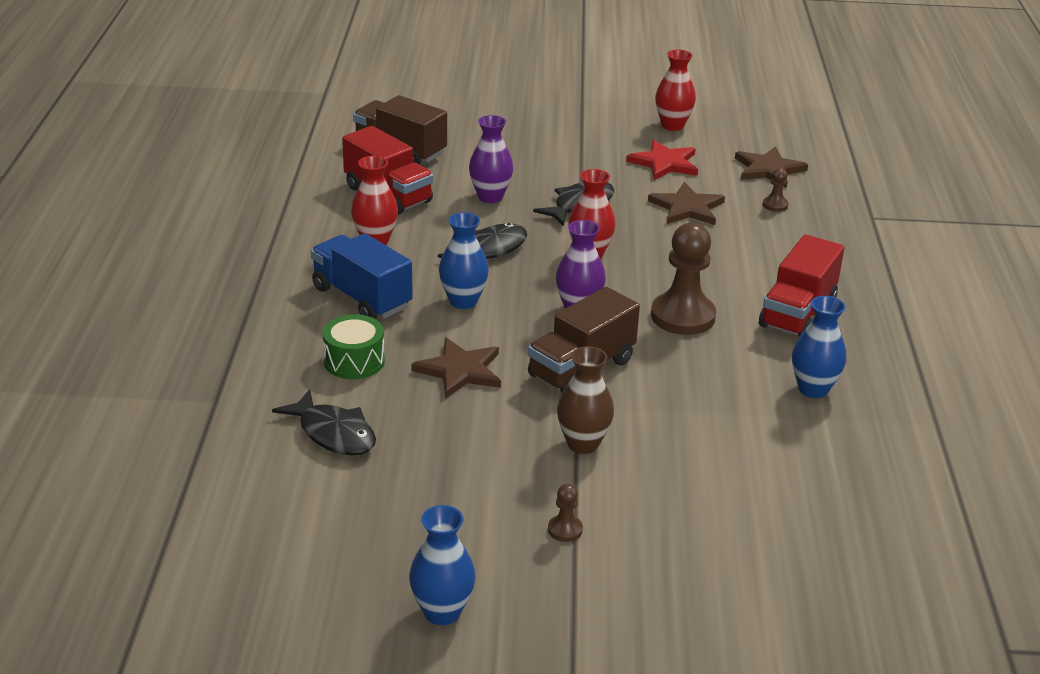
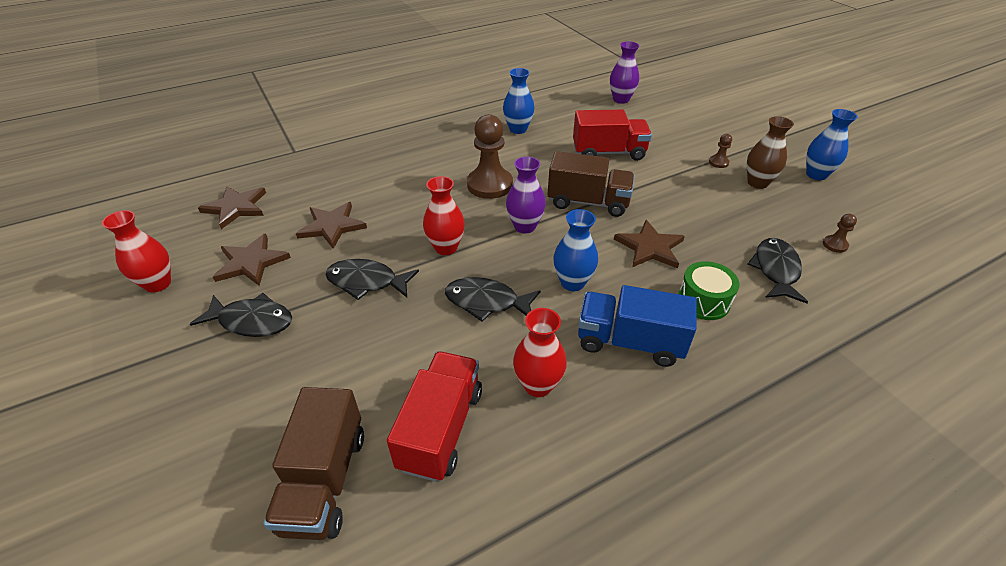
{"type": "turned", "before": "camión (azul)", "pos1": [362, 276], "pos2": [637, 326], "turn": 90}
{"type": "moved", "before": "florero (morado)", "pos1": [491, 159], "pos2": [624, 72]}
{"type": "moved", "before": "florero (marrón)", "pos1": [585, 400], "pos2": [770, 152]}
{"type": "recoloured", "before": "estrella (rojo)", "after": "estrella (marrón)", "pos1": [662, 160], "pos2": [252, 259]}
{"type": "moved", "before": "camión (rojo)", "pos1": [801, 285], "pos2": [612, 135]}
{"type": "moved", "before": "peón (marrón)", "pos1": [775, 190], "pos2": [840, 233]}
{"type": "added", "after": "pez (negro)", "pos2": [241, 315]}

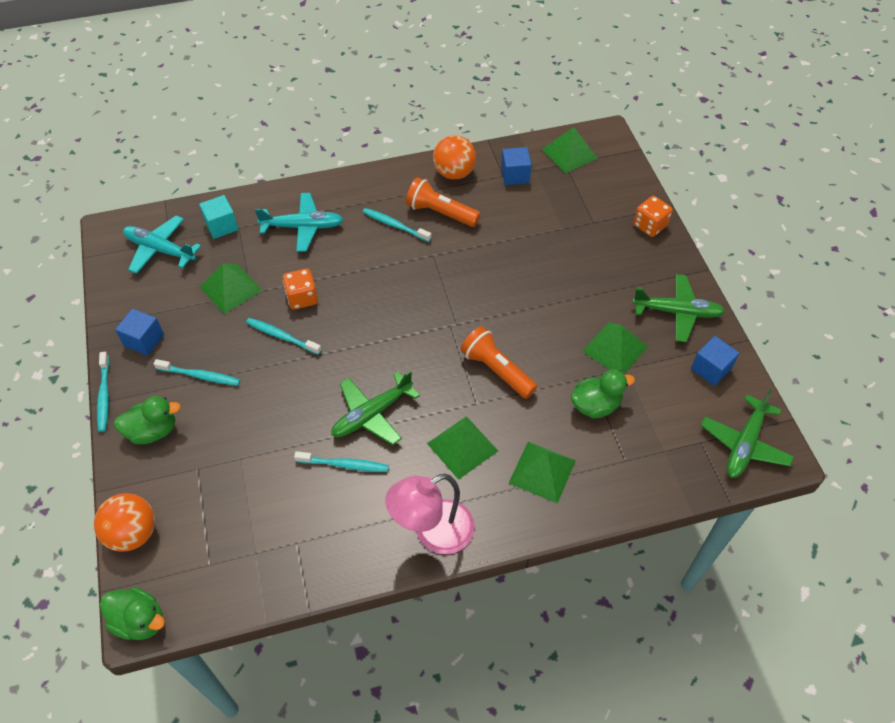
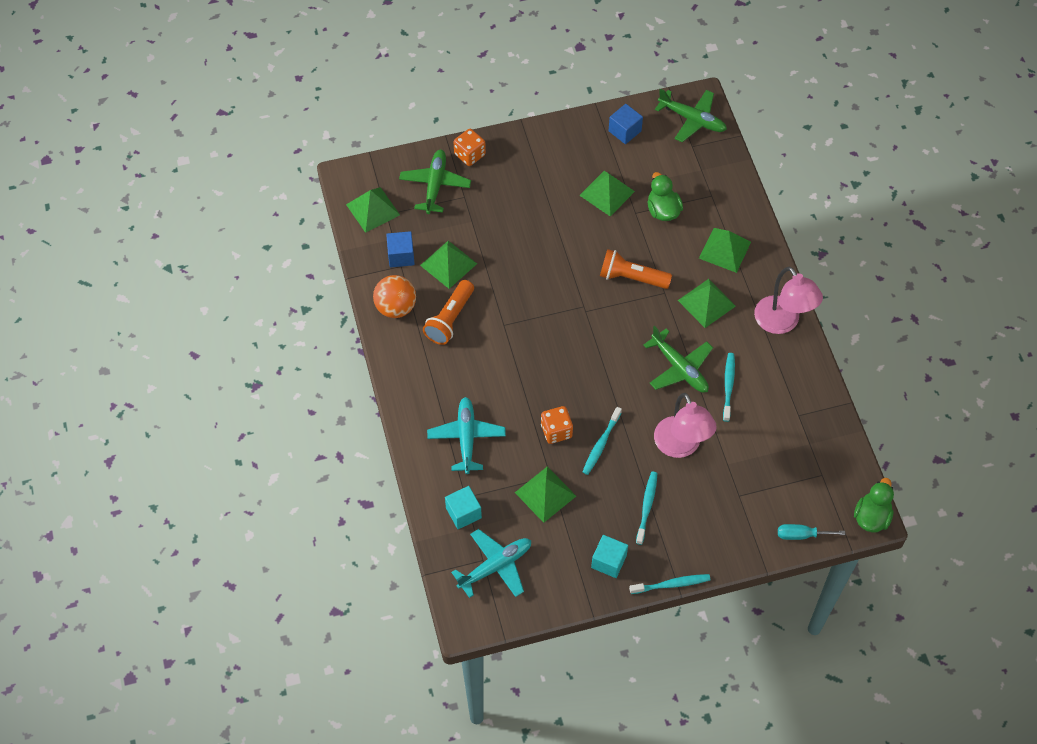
{"type": "replaced", "before": "pelota (naranja)", "after": "destornillador (turquesa)", "pos1": [124, 522], "pos2": [811, 532]}
{"type": "removed", "before": "pato (verde)", "pos1": [147, 420]}
{"type": "recoloured", "before": "cubo (azul)", "after": "cubo (turquesa)", "pos1": [139, 332], "pos2": [609, 556]}
{"type": "turned", "before": "avión (turquesa)", "pos1": [162, 245], "pos2": [491, 563], "turn": -150}
{"type": "removed", "before": "cepillo de dientes (turquesa)", "pos1": [397, 225]}
{"type": "turned", "before": "lámpara de mano (naranja)", "pos1": [499, 362], "pos2": [636, 269], "turn": 60}
{"type": "moved", "before": "avión (verde)", "pos1": [678, 308], "pos2": [435, 182]}
{"type": "added", "after": "pirámide (verde)", "pos2": [448, 265]}
{"type": "added", "after": "lámpara (rosa)", "pos2": [685, 425]}

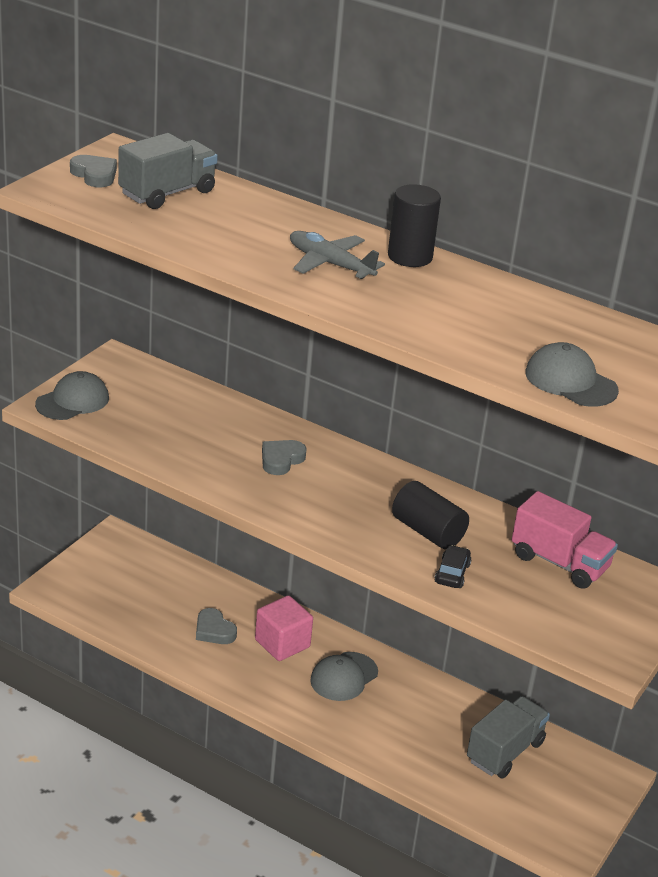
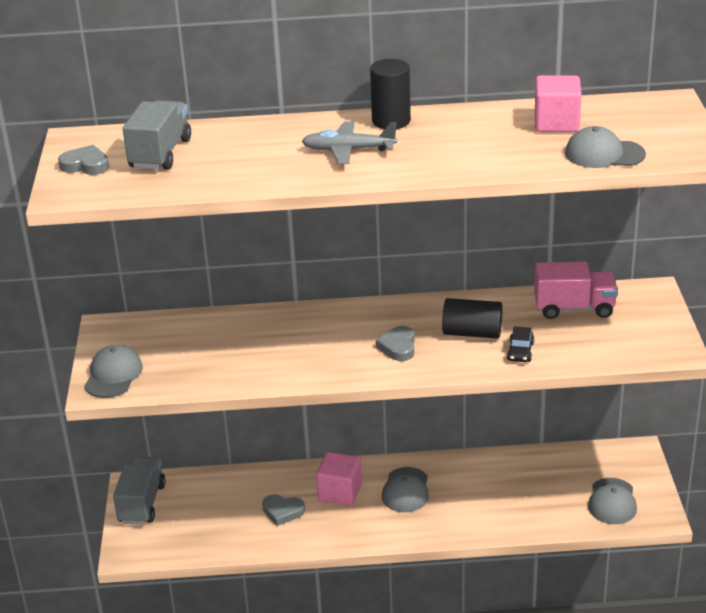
{"type": "moved", "before": "corazón (gris)", "pos1": [284, 457], "pos2": [395, 343]}
{"type": "turned", "before": "coche (negro)", "pos1": [452, 566], "pos2": [520, 344], "turn": -150}
{"type": "moved", "before": "camión (gris)", "pos1": [508, 737], "pos2": [139, 491]}
{"type": "added", "after": "cubo (rosa)", "pos2": [558, 103]}
{"type": "added", "after": "gorra (gris)", "pos2": [612, 501]}

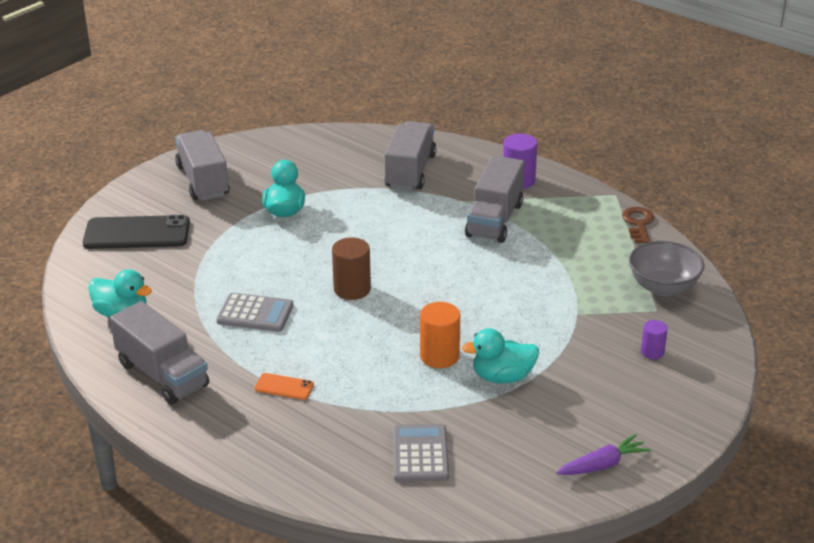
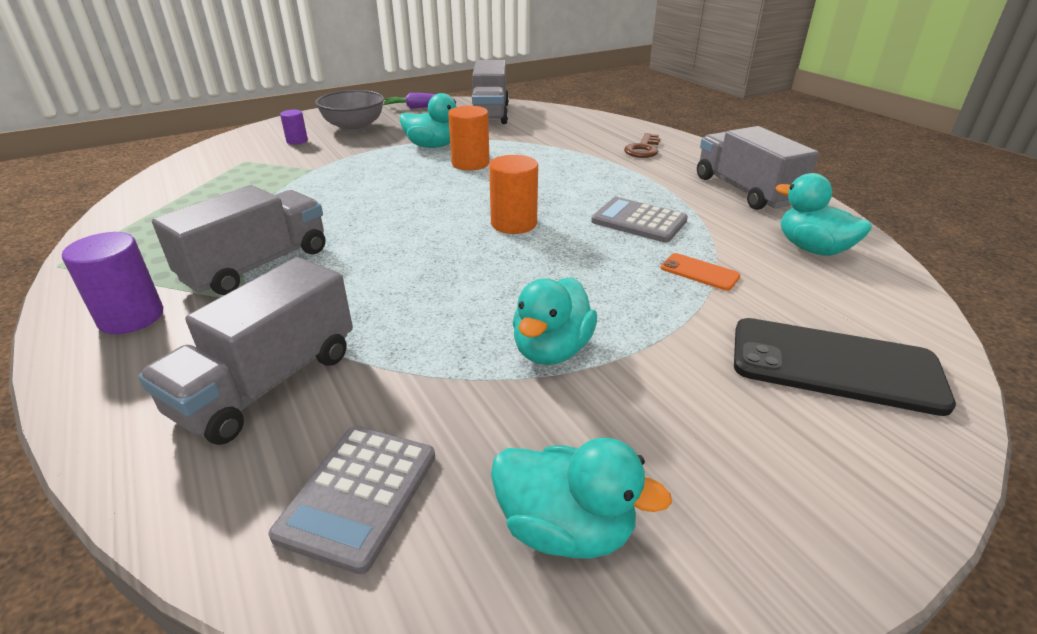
{"type": "moved", "before": "camión (gris)", "pos1": [202, 165], "pos2": [490, 92]}
{"type": "moved", "before": "móvil (naranja)", "pos1": [284, 386], "pos2": [700, 272]}
{"type": "recoloured", "before": "cilindro (marrón)", "after": "cilindro (naranja)", "pos1": [351, 268], "pos2": [513, 194]}
{"type": "moved", "before": "calculadora (gris)", "pos1": [421, 453], "pos2": [351, 500]}
{"type": "moved", "before": "llave (marrón)", "pos1": [638, 225], "pos2": [642, 145]}
{"type": "moved", "before": "cuenco (gris)", "pos1": [666, 268], "pos2": [349, 111]}
{"type": "added", "after": "pato (turquesa)", "pos2": [581, 498]}

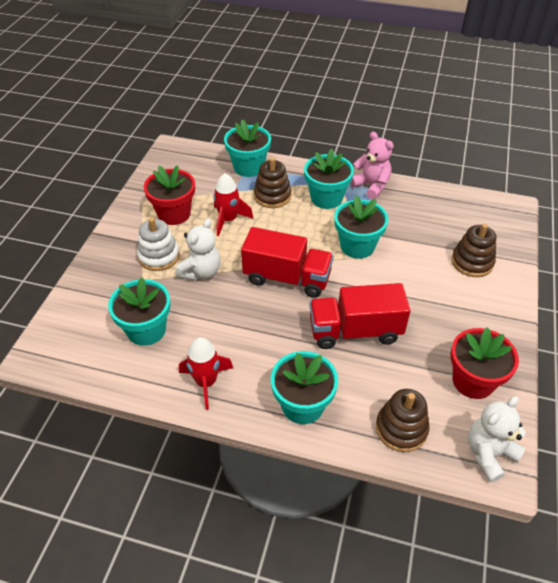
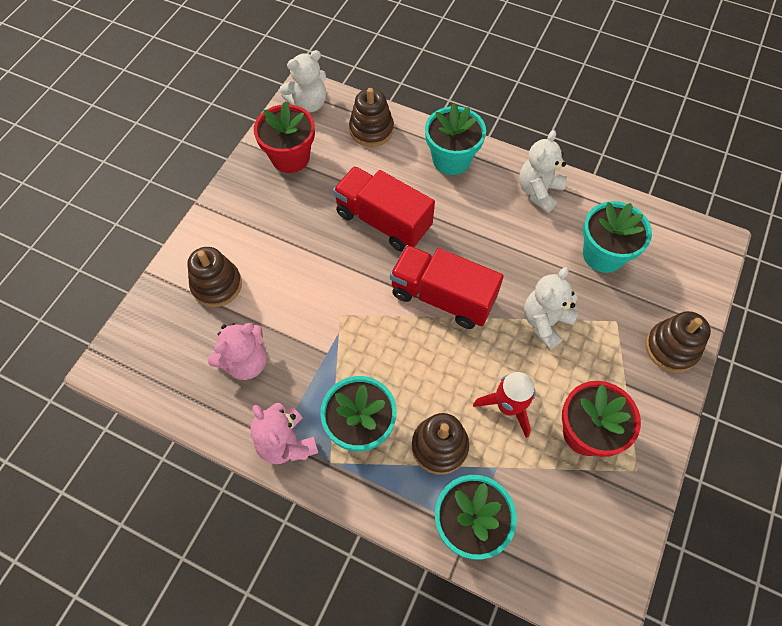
{"type": "removed", "before": "juguete apilable (blanco)", "pos1": [158, 244]}
{"type": "replaced", "before": "cohete (rojo)", "after": "osito (blanco)", "pos1": [206, 373], "pos2": [543, 171]}
{"type": "turned", "before": "camión (rojo)", "pos1": [360, 316], "pos2": [384, 209], "turn": -150}
{"type": "removed", "before": "maceta (turquesa)", "pos1": [361, 227]}
{"type": "added", "after": "osito (rosa)", "pos2": [237, 351]}
{"type": "added", "after": "juguete apilable (marrón)", "pos2": [678, 341]}

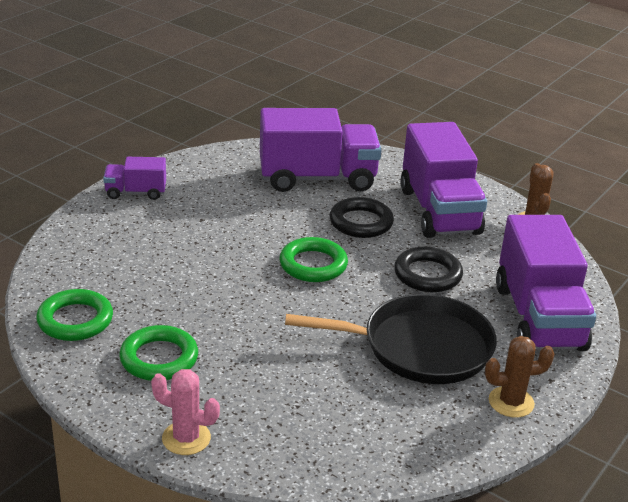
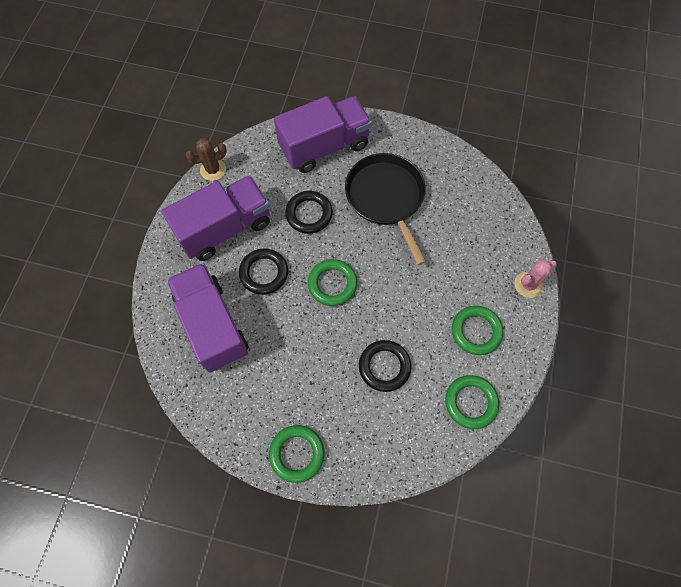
{"type": "replaced", "before": "camión (morado)", "after": "anillo (verde)", "pos1": [134, 178], "pos2": [297, 454]}
{"type": "turned", "before": "cactus (rosa)", "pos1": [185, 412], "pos2": [536, 278], "turn": 60}
{"type": "removed", "before": "cactus (marrón)", "pos1": [520, 377]}
{"type": "added", "after": "anillo (negro)", "pos2": [385, 366]}

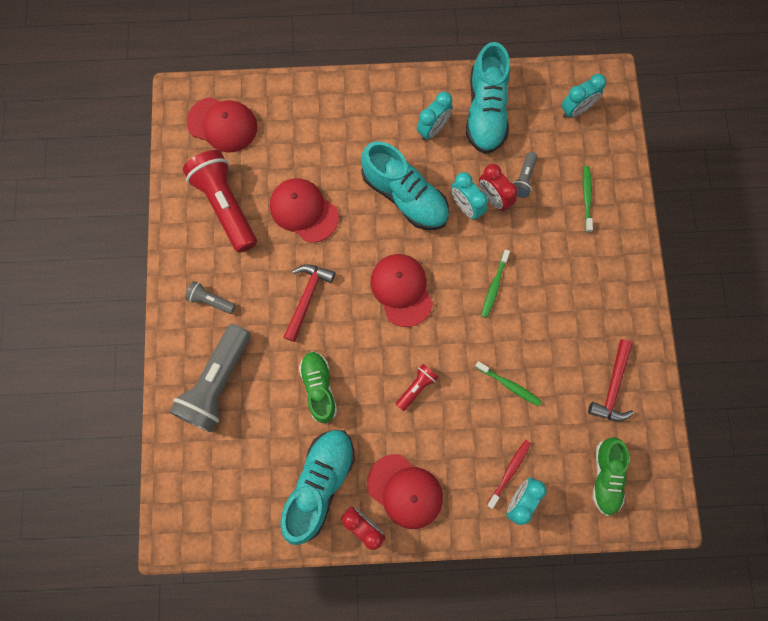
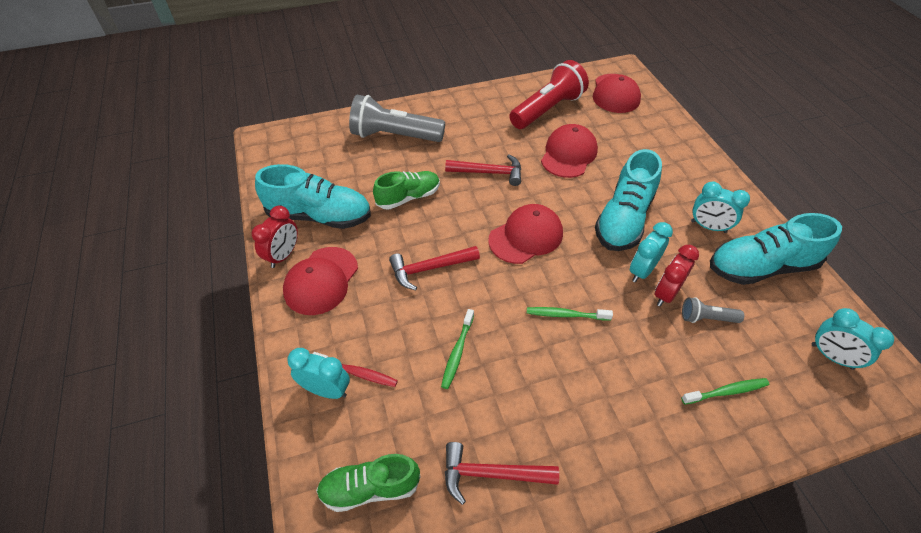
{"type": "removed", "before": "lámpara de mano (gris)", "pos1": [210, 297]}
{"type": "replaced", "before": "lámpara de mano (rojo)", "after": "martillo (rojo)", "pos1": [417, 387], "pos2": [434, 268]}

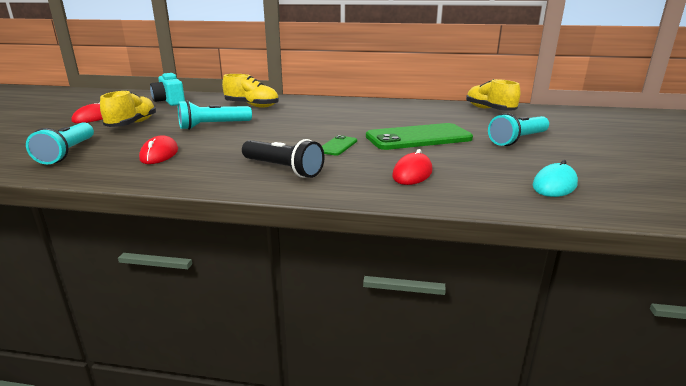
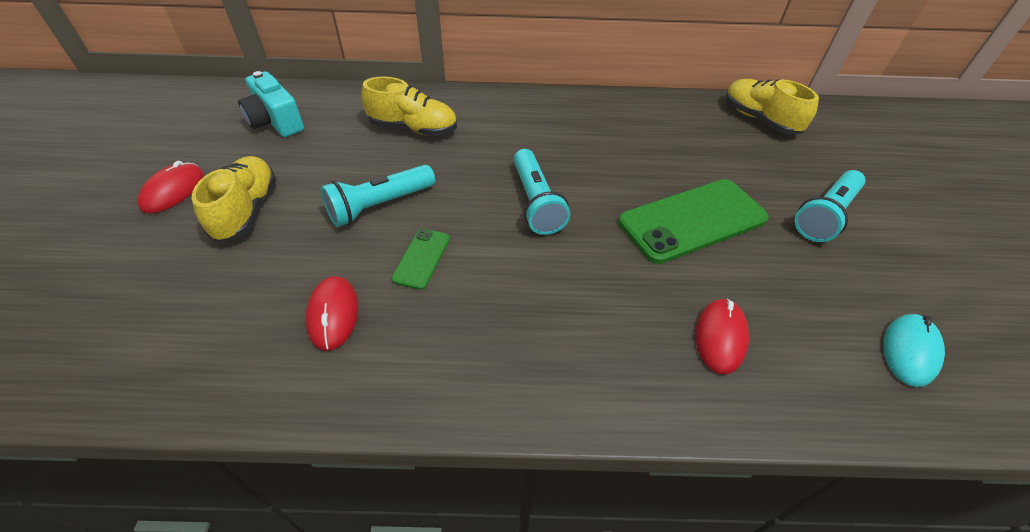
{"type": "moved", "before": "lámpara de mano (turquesa)", "pos1": [60, 143], "pos2": [542, 192]}
{"type": "removed", "before": "lámpara de mano (negro)", "pos1": [283, 158]}
{"type": "moved", "before": "móvil (verde)", "pos1": [339, 145], "pos2": [420, 259]}

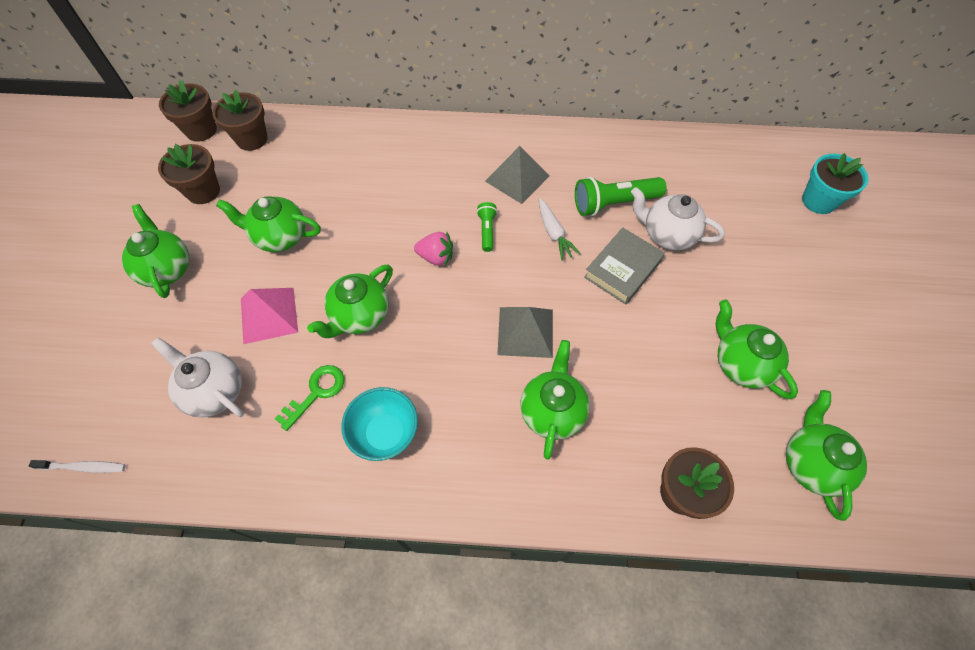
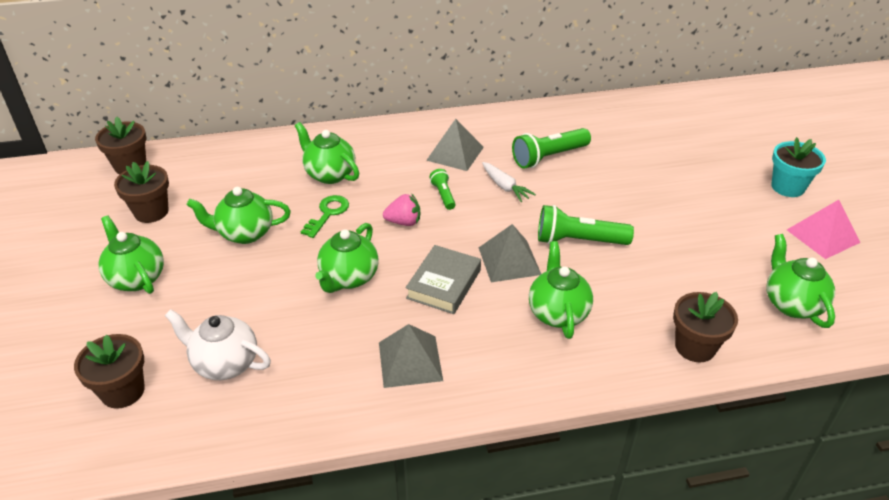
{"type": "removed", "before": "cepillo de dientes (blanco)", "pos1": [77, 466]}
{"type": "moved", "before": "maceta (marrón)", "pos1": [240, 120], "pos2": [109, 371]}
{"type": "moved", "before": "pirámide (rosa)", "pos1": [269, 316], "pos2": [823, 229]}
{"type": "moved", "before": "llave (verde)", "pos1": [309, 398], "pos2": [325, 216]}
{"type": "replaced", "before": "cuenco (turquesa)", "after": "pirámide (gris)", "pos1": [379, 424], "pos2": [411, 356]}
{"type": "moved", "before": "libro (gris)", "pos1": [624, 265], "pos2": [443, 279]}
{"type": "removed", "before": "tetera (blanco)", "pos1": [678, 218]}
{"type": "moved", "before": "tetera (verde)", "pos1": [756, 349], "pos2": [327, 153]}
{"type": "moved", "before": "maceta (turquesa)", "pos1": [835, 183], "pos2": [798, 167]}
{"type": "added", "after": "lámpara de mano (verde)", "pos2": [586, 225]}

